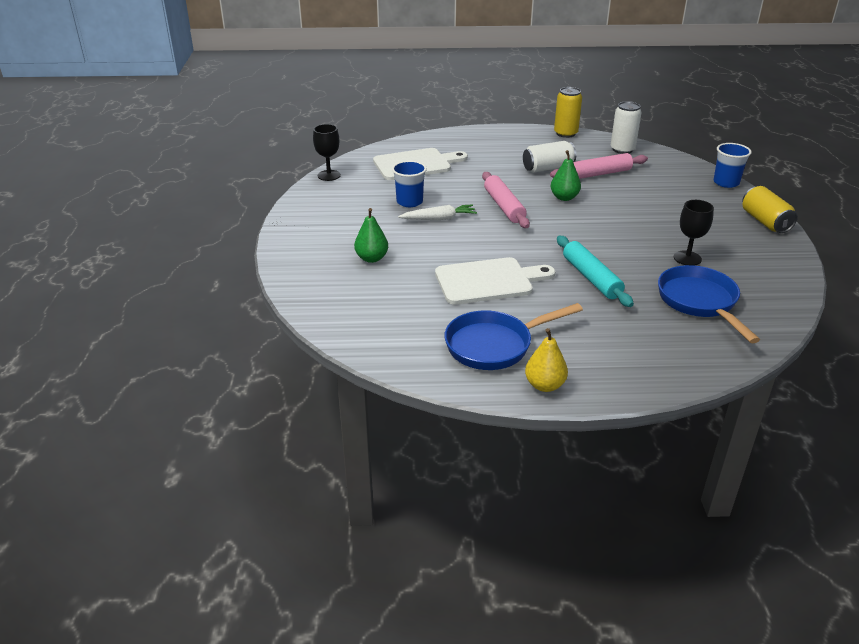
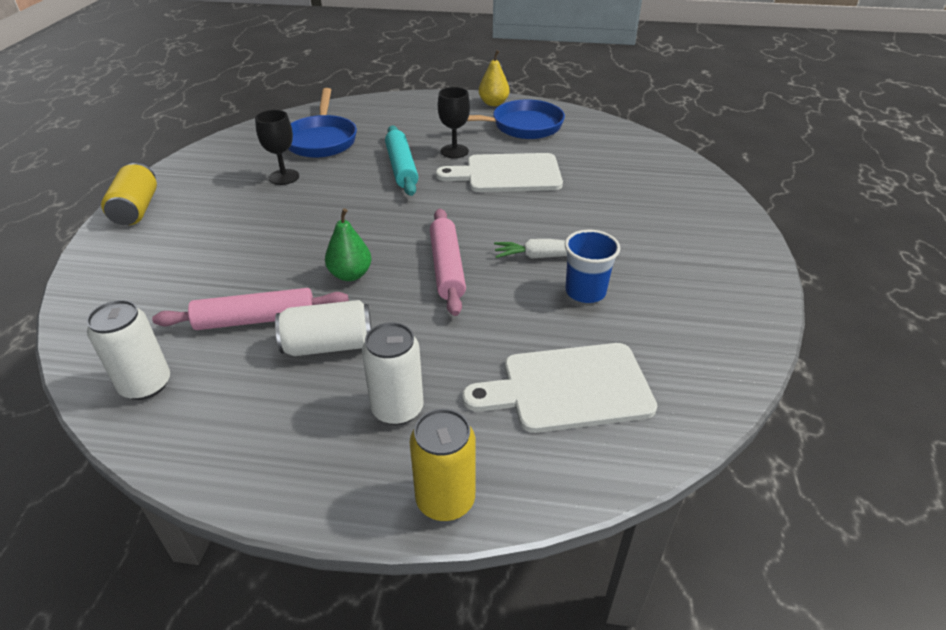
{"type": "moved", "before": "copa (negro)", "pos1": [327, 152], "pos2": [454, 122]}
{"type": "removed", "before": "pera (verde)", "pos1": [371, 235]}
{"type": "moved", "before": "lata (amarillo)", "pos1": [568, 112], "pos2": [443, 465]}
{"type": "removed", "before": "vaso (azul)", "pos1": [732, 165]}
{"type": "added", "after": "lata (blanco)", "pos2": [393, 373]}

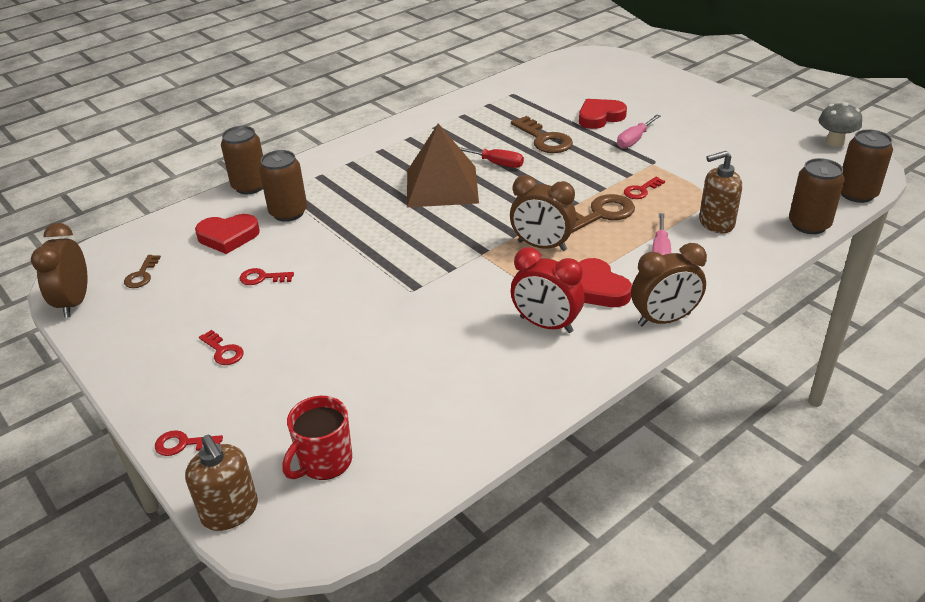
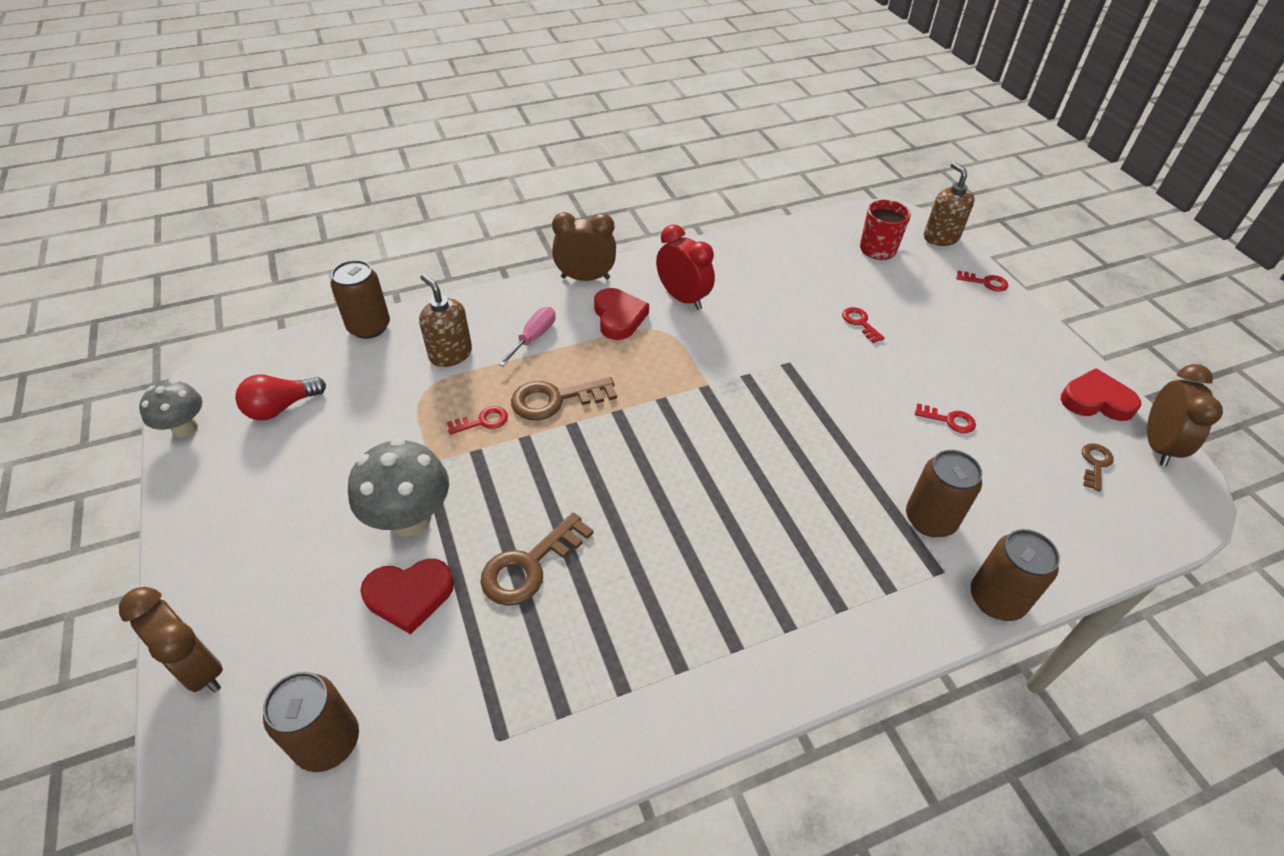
{"type": "moved", "before": "corazón (rojo)", "pos1": [227, 234], "pos2": [1101, 394]}
{"type": "moved", "before": "llave (rojo)", "pos1": [221, 347], "pos2": [863, 325]}
{"type": "removed", "before": "pirámide (marrón)", "pos1": [443, 165]}
{"type": "removed", "before": "destornillador (rojo)", "pos1": [491, 157]}
{"type": "moved", "before": "despertador (marrón)", "pos1": [543, 213], "pos2": [171, 640]}
{"type": "turned", "before": "llave (marrón)", "pos1": [542, 134], "pos2": [537, 559], "turn": -120}
{"type": "replaced", "before": "destornillador (rosa)", "after": "seta (gris)", "pos1": [638, 132], "pos2": [398, 487]}
{"type": "turned", "before": "dispensador de jabón (marrón)", "pos1": [720, 192], "pos2": [445, 320], "turn": -135}
{"type": "moved", "before": "lata (marrón)", "pos1": [867, 166], "pos2": [311, 722]}
{"type": "added", "after": "bombilla (rojo)", "pos2": [280, 397]}

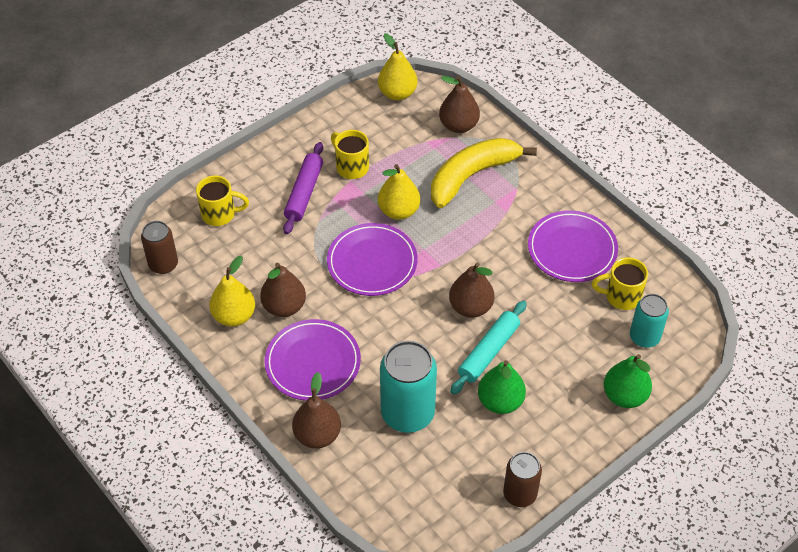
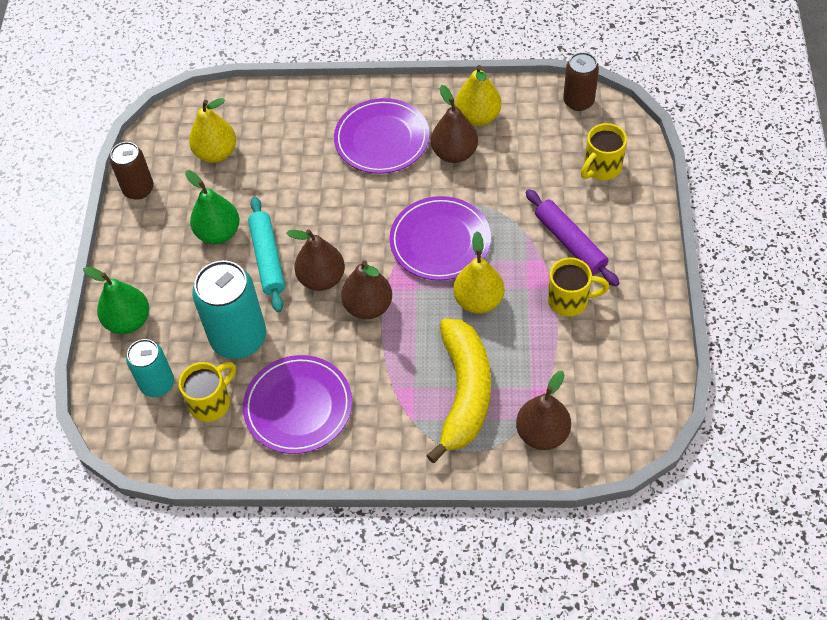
{"type": "moved", "before": "pera (marrón)", "pos1": [316, 410], "pos2": [366, 289]}
{"type": "moved", "before": "pera (amarillo)", "pos1": [398, 66], "pos2": [212, 130]}
{"type": "moved", "before": "lata (turquesa)", "pos1": [408, 387], "pos2": [229, 309]}

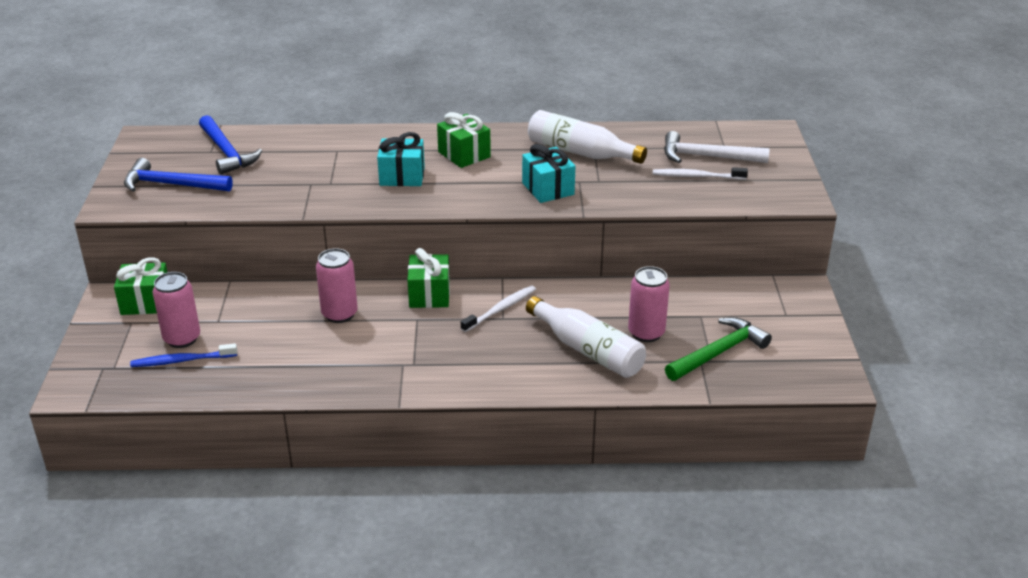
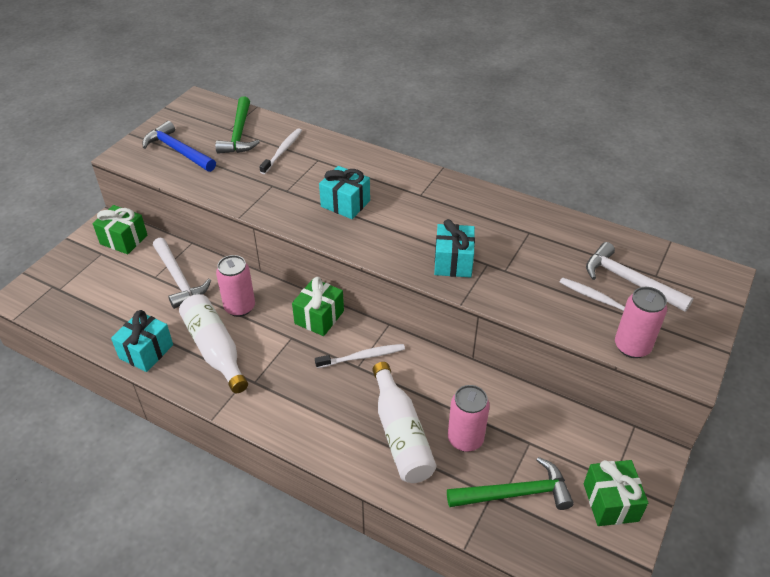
{"type": "removed", "before": "cepillo de dientes (azul)", "pos1": [183, 355]}
{"type": "moved", "before": "lata (rosa)", "pos1": [176, 310], "pos2": [641, 322]}
{"type": "recoloured", "before": "martillo (azul)", "after": "martillo (verde)", "pos1": [230, 145], "pos2": [237, 125]}
{"type": "moved", "before": "regalo (verde)", "pos1": [464, 140], "pos2": [616, 493]}
{"type": "moved", "before": "botella (blanco)", "pos1": [587, 137], "pos2": [213, 343]}
{"type": "added", "after": "regalo (turquesa)", "pos2": [142, 341]}
{"type": "added", "after": "martillo (blanco)", "pos2": [182, 273]}
{"type": "added", "after": "cepillo de dientes (blanco)", "pos2": [280, 151]}

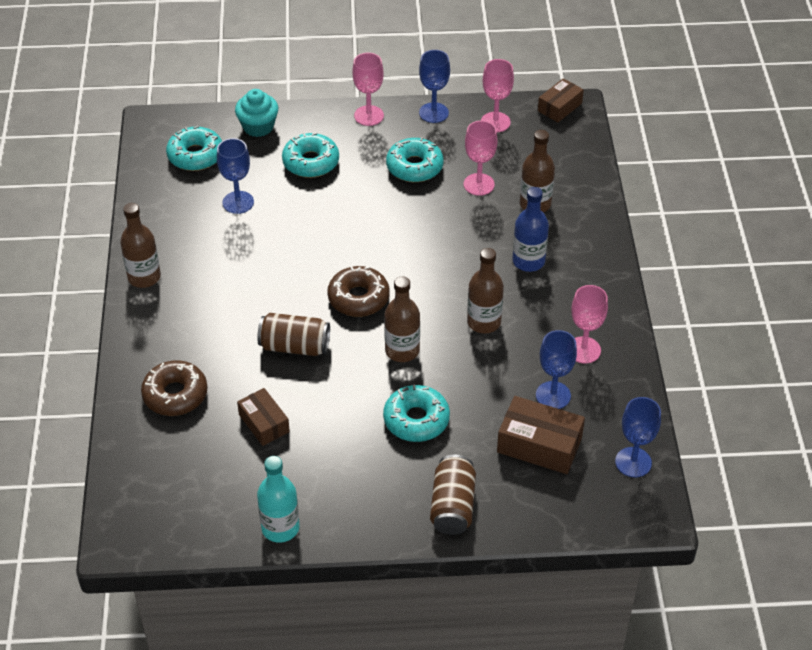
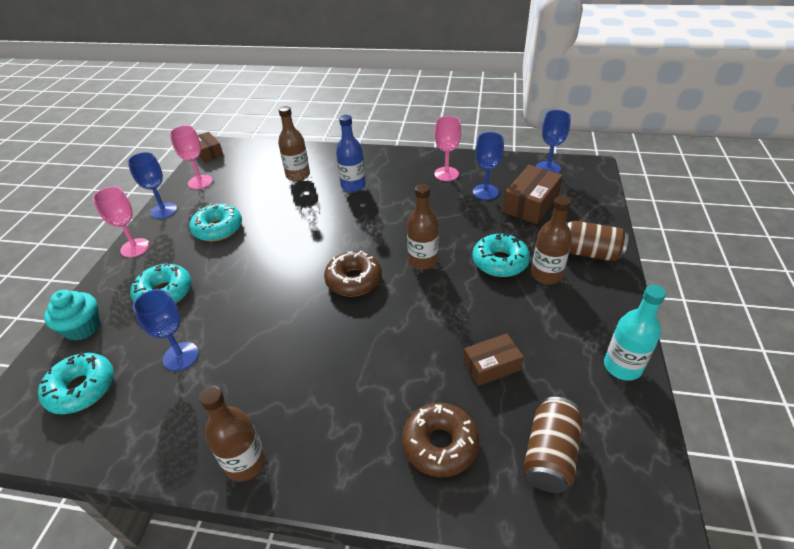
{"type": "moved", "before": "lata (marrón)", "pos1": [293, 334], "pos2": [553, 445]}
{"type": "removed", "before": "copa (rosa)", "pos1": [481, 158]}
{"type": "moved", "before": "botella (marrón)", "pos1": [485, 291], "pos2": [551, 240]}

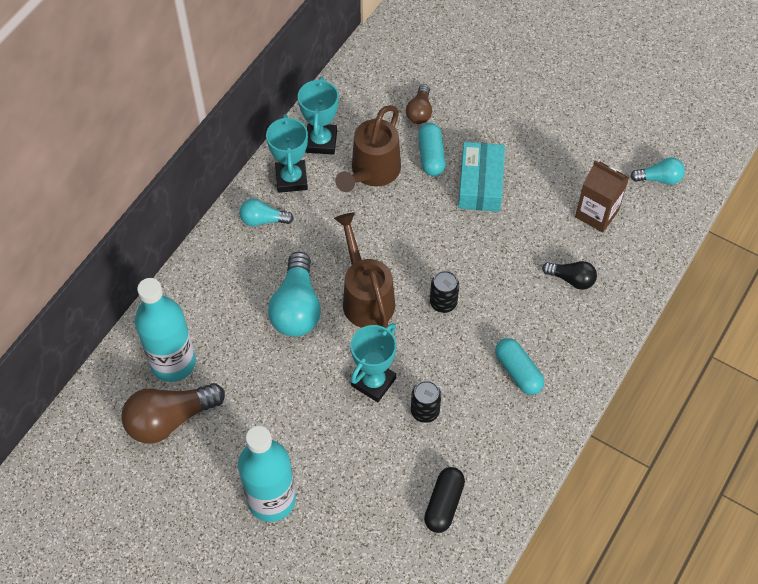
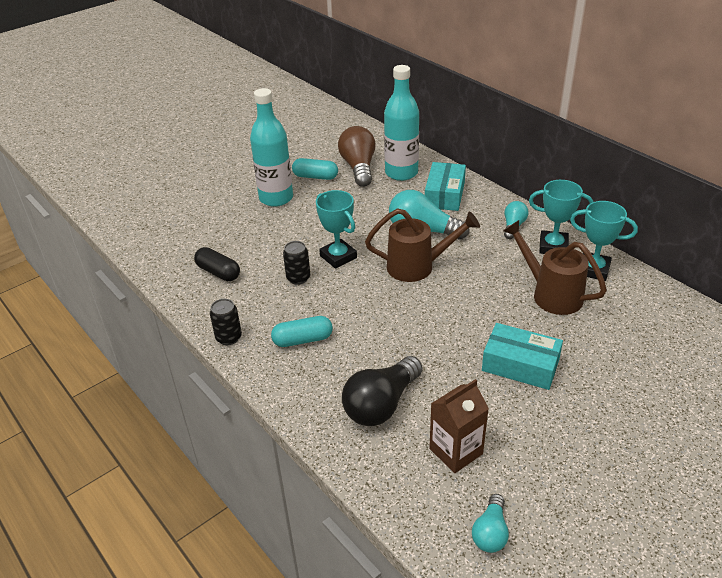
{"type": "removed", "before": "bombilla (marrón)", "pos1": [419, 104]}
{"type": "moved", "before": "cápsula (turquesa)", "pos1": [432, 149], "pos2": [315, 169]}
{"type": "moved", "before": "lata (negro)", "pos1": [444, 292], "pos2": [226, 322]}
{"type": "resized", "before": "bombilla (negro)", "pos1": [569, 275], "pos2": [382, 391], "scale": 1.8}
{"type": "added", "after": "caja (turquesa)", "pos2": [445, 186]}

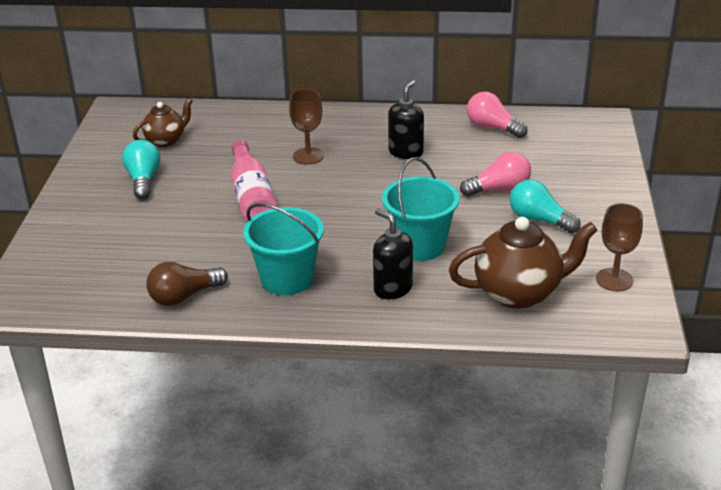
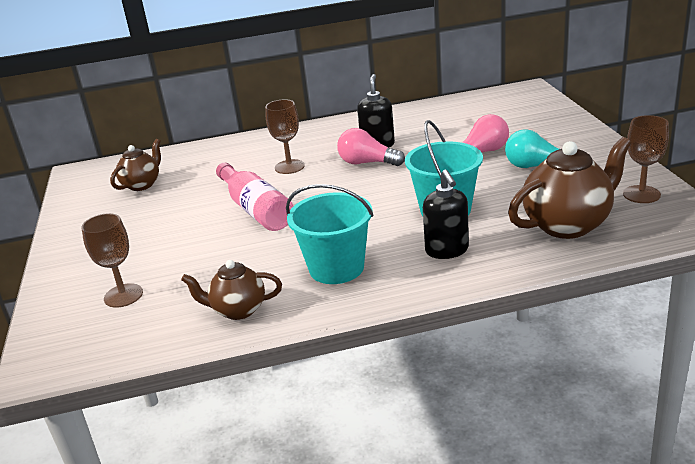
{"type": "removed", "before": "bombilla (turquesa)", "pos1": [141, 169]}
{"type": "replaced", "before": "bombilla (marrón)", "after": "tetera (marrón)", "pos1": [187, 284], "pos2": [231, 290]}
{"type": "turned", "before": "dispensador de jabón (negro)", "pos1": [393, 254], "pos2": [446, 214], "turn": -135}
{"type": "moved", "before": "bombilla (rosa)", "pos1": [497, 114], "pos2": [371, 147]}
{"type": "added", "after": "copa (marrón)", "pos2": [112, 260]}

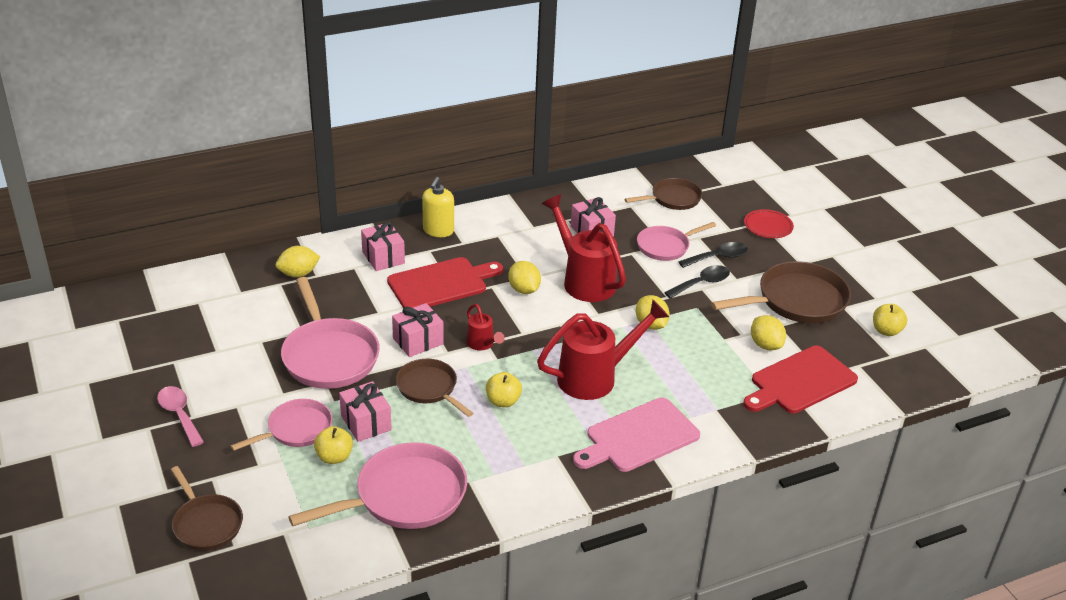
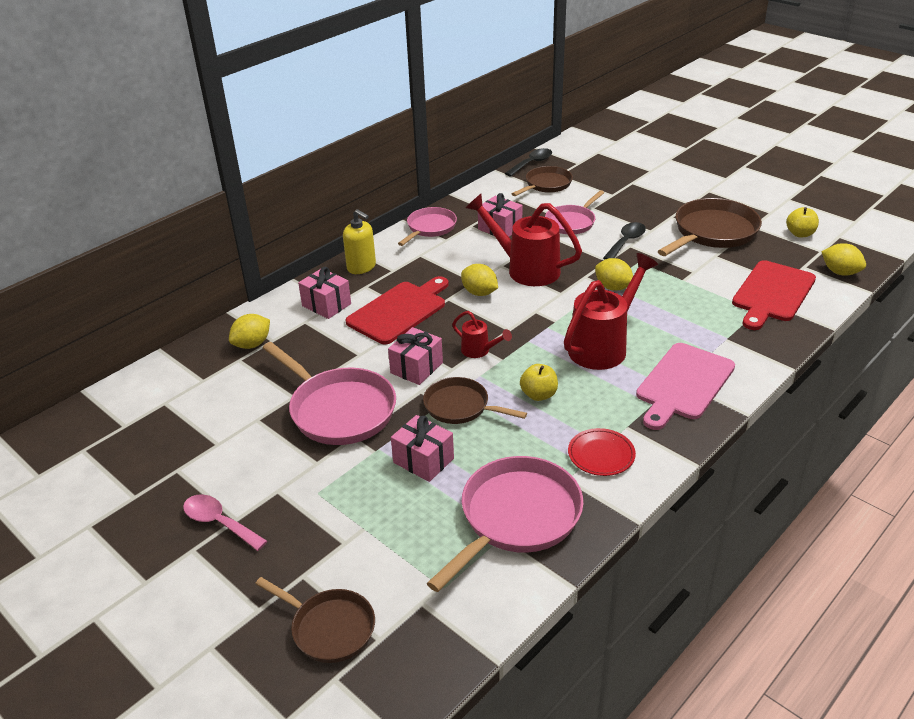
{"type": "moved", "before": "sartén (rosa)", "pos1": [281, 425], "pos2": [427, 226]}
{"type": "removed", "before": "manzana (amarillo)", "pos1": [333, 445]}
{"type": "turned", "before": "dispensador de jabón (amarillo)", "pos1": [438, 207], "pos2": [359, 241], "turn": -45}
{"type": "moved", "before": "cuchara (negro)", "pos1": [713, 255], "pos2": [528, 162]}
{"type": "moved", "before": "plato (rojo)", "pos1": [769, 223], "pos2": [602, 452]}
{"type": "moved", "before": "limón (amarillo)", "pos1": [768, 332], "pos2": [843, 259]}

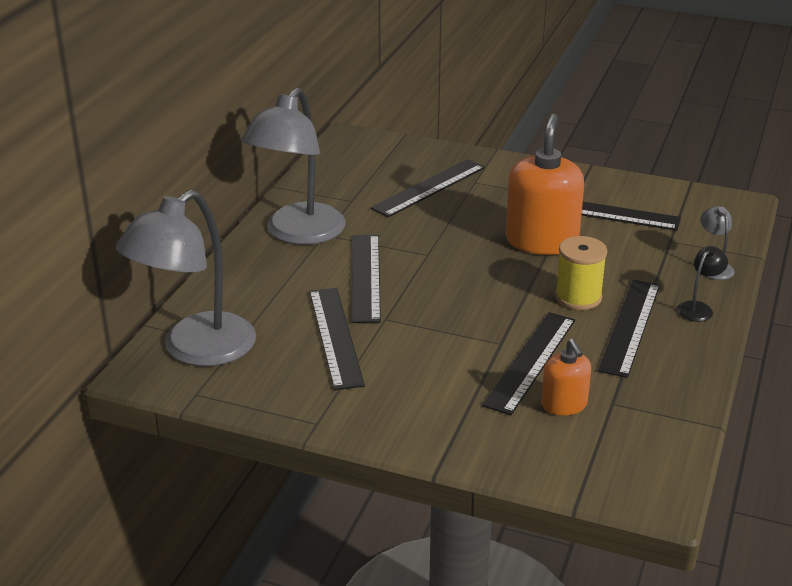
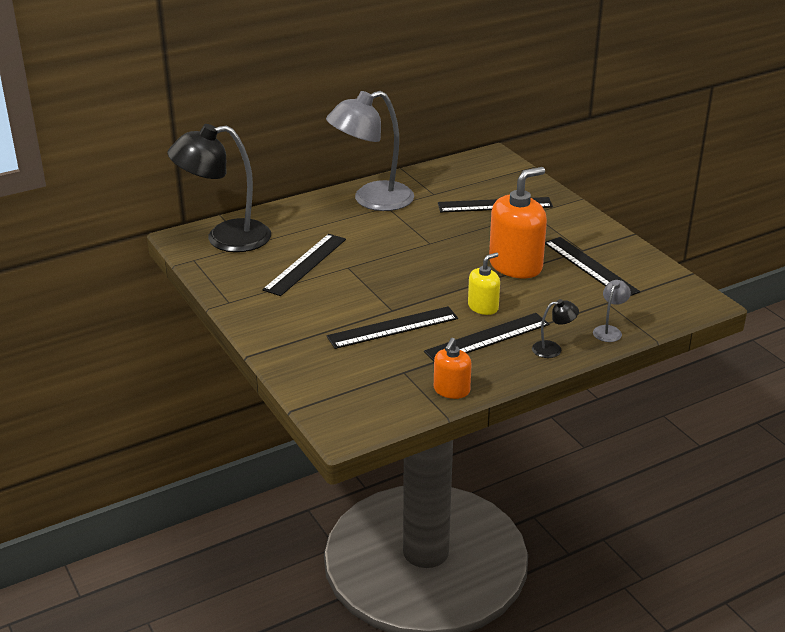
{"type": "recoloured", "before": "lámpara (gris)", "after": "lámpara (negro)", "pos1": [185, 278], "pos2": [219, 188]}
{"type": "removed", "before": "regla (negro)", "pos1": [366, 279]}
{"type": "moved", "before": "dispensador de jabón (naranja)", "pos1": [566, 377], "pos2": [453, 368]}
{"type": "replaced", "before": "carrete (amarillo)", "after": "dispensador de jabón (amarillo)", "pos1": [581, 273], "pos2": [484, 283]}

